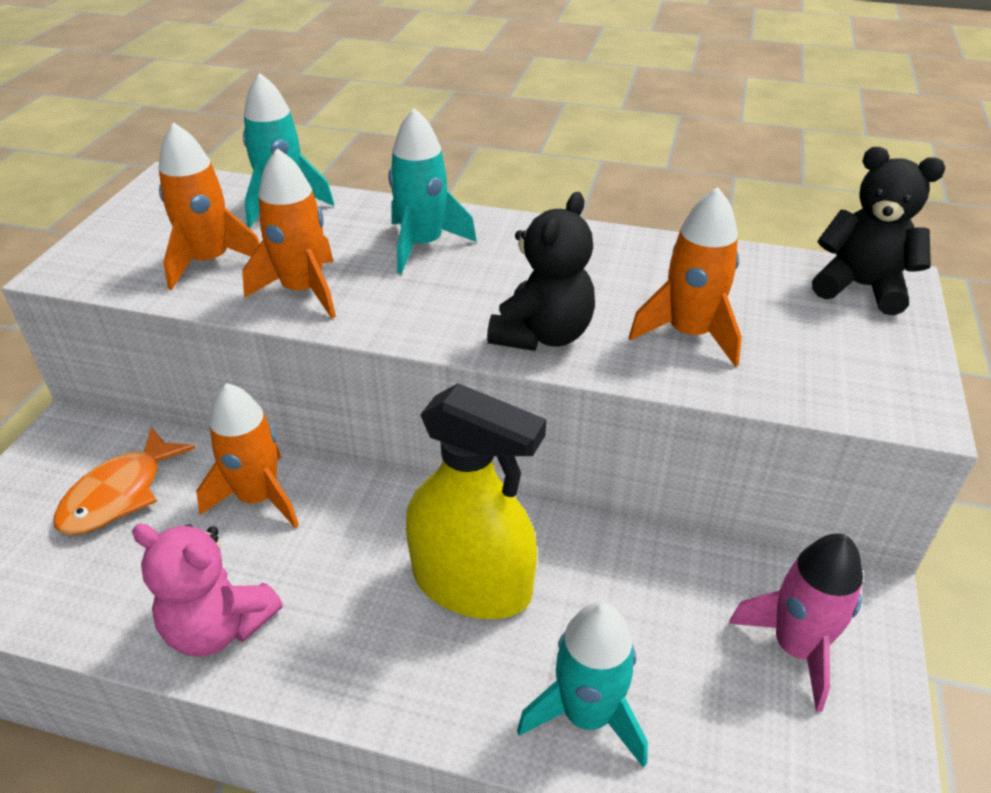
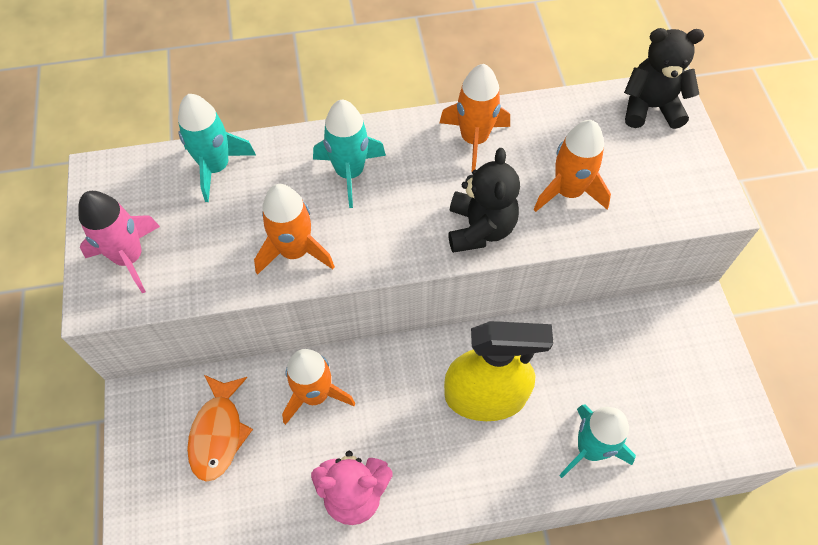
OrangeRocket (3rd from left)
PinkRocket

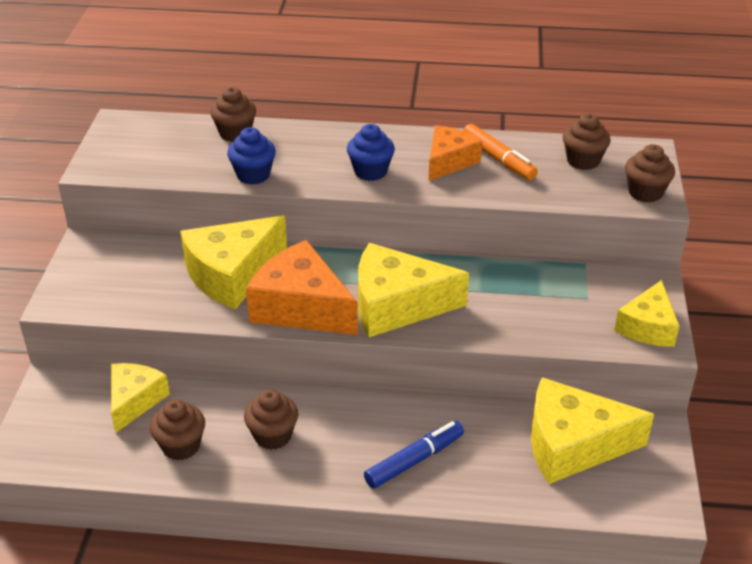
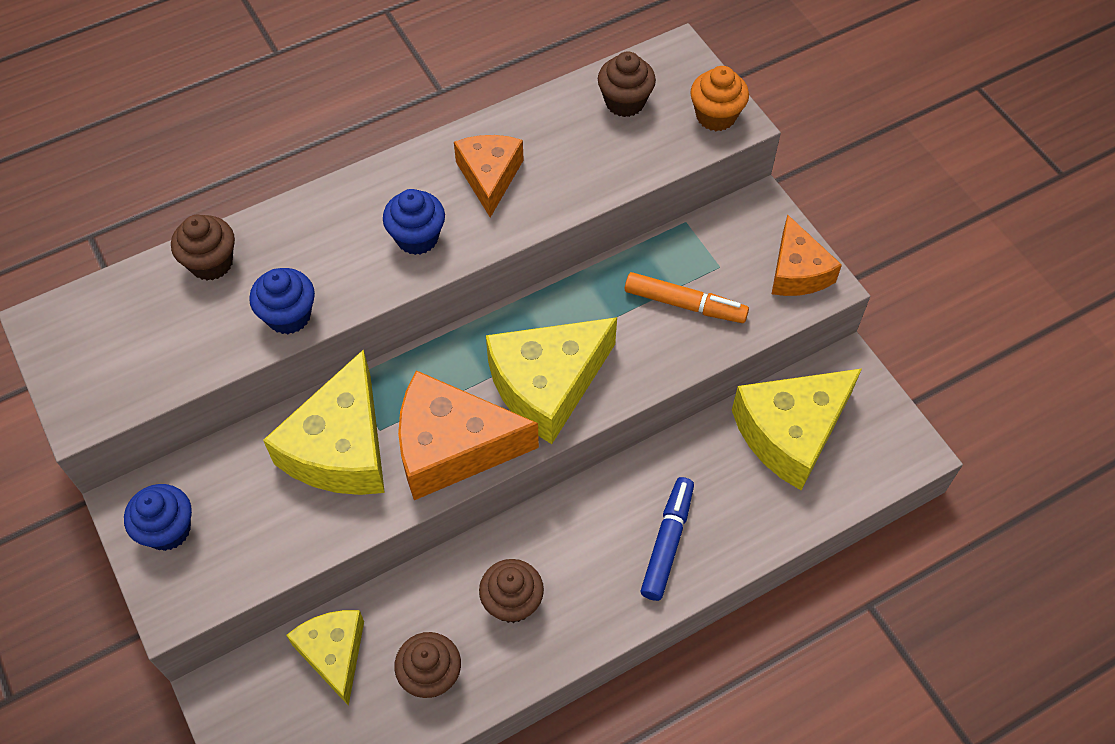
OrangeMarker
OrangeCupcake
OrangeCheese (3rd from left)
BlueCupcake (1st from left)

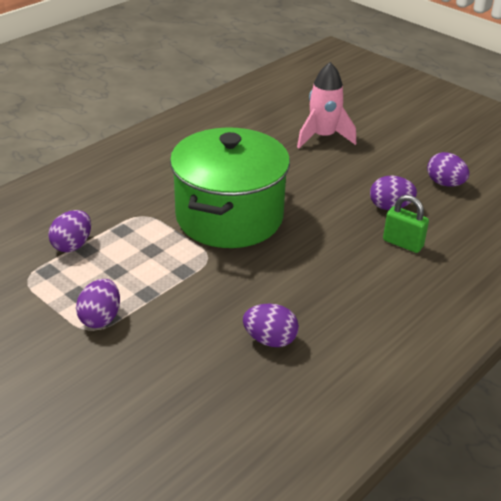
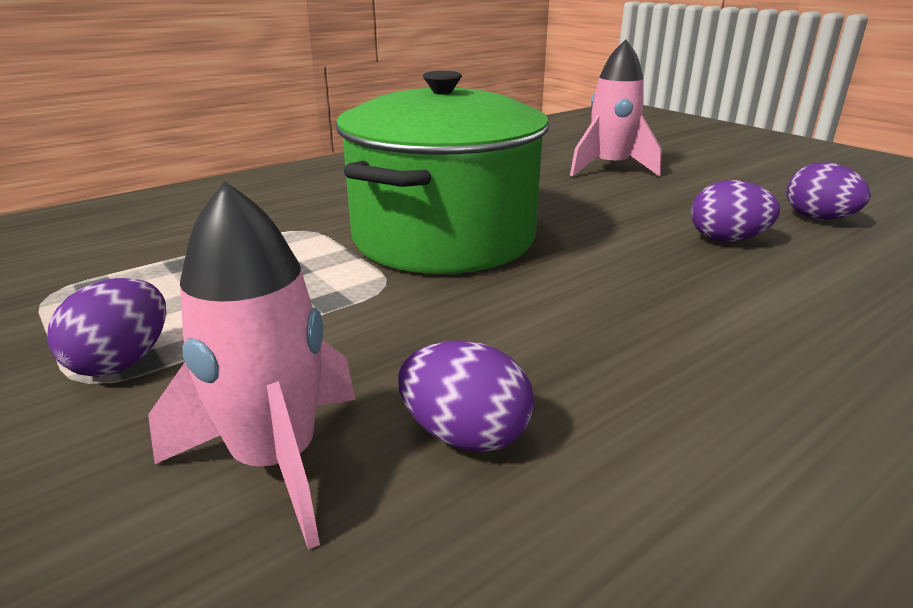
GreenPadlock
PurpleEgg (1st from left in the first image)
PinkRocket (1st from left)

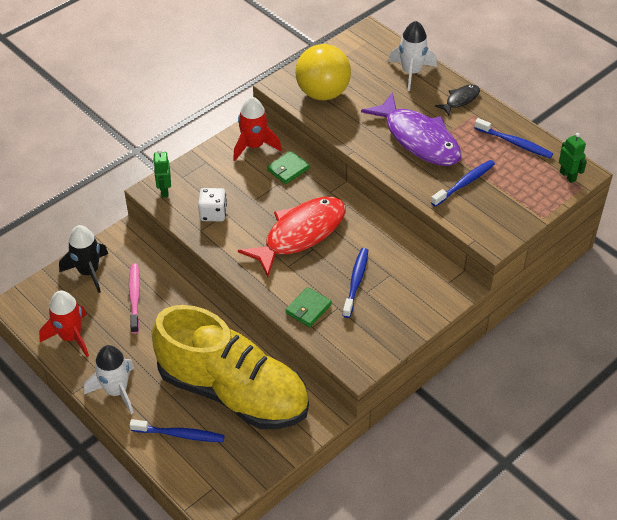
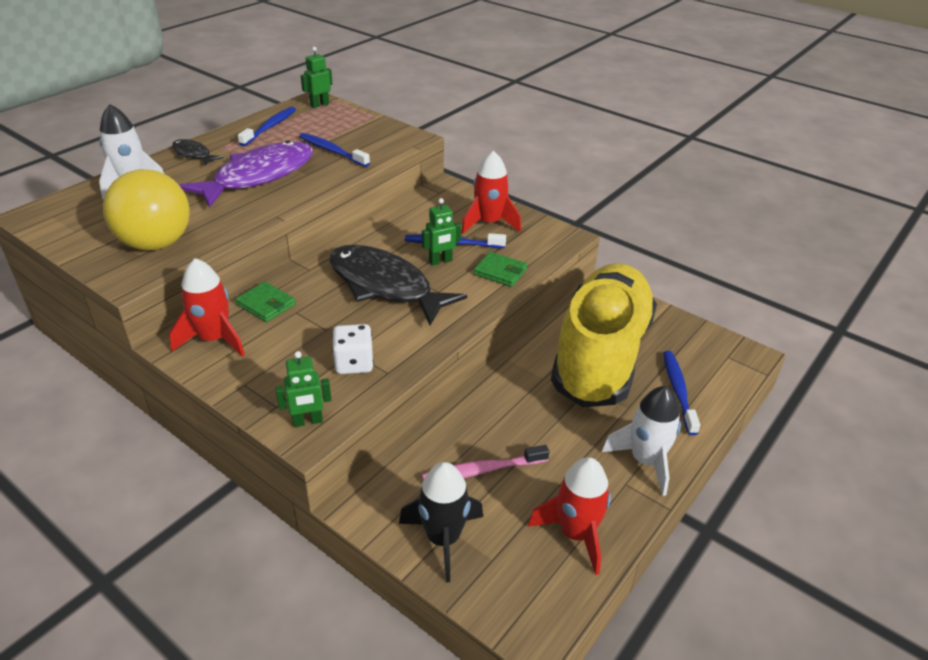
BlackFish (2nd from left)
RedRocket (2nd from left)
GreenRobot (3rd from left)

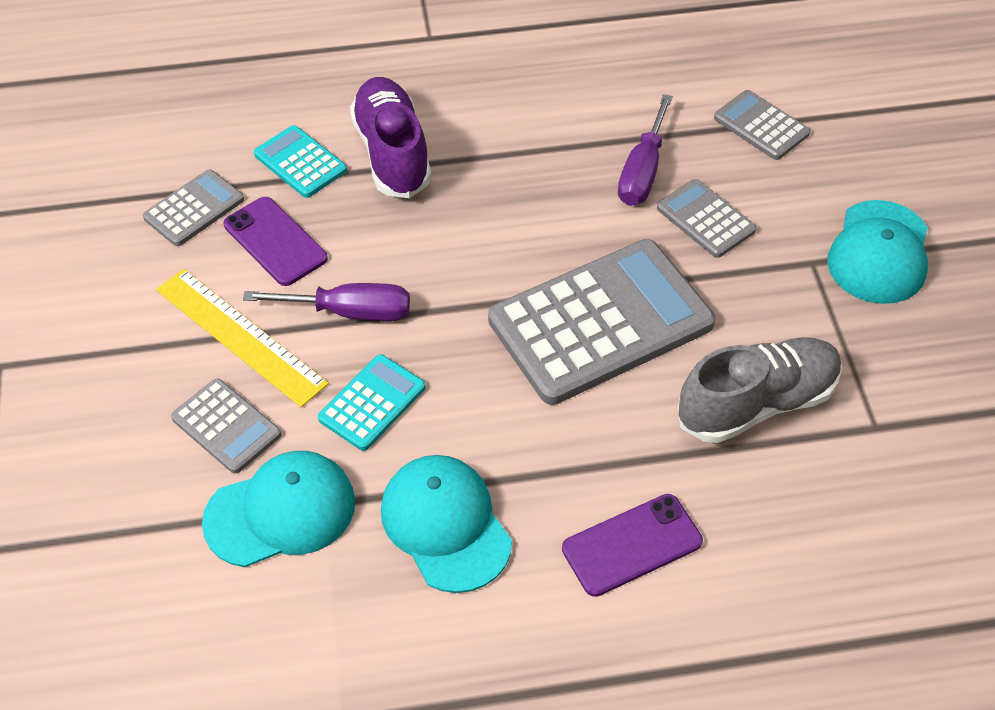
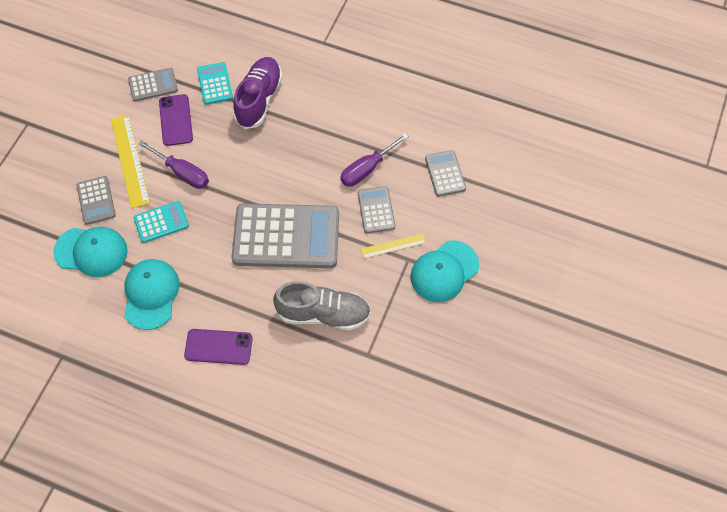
YellowRuler (2nd from left)

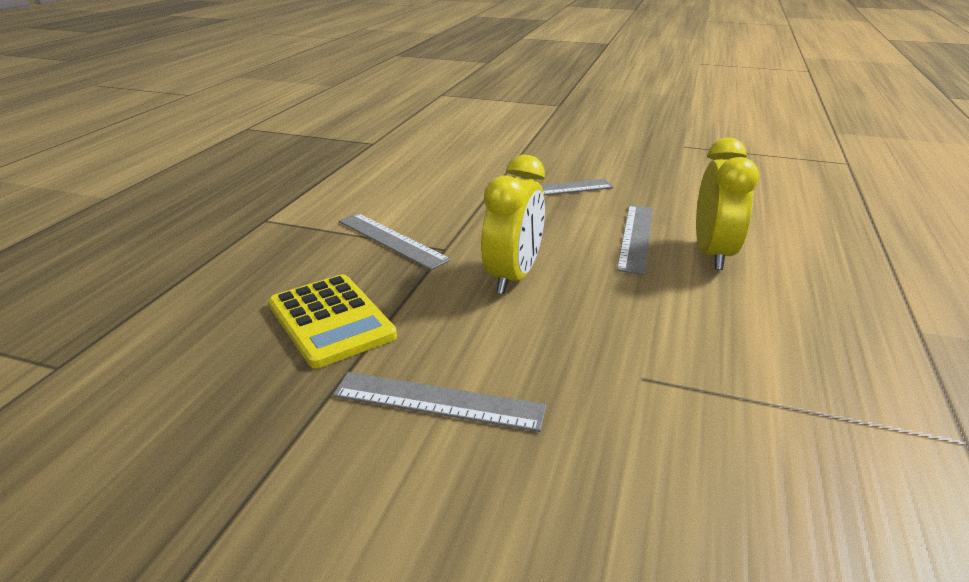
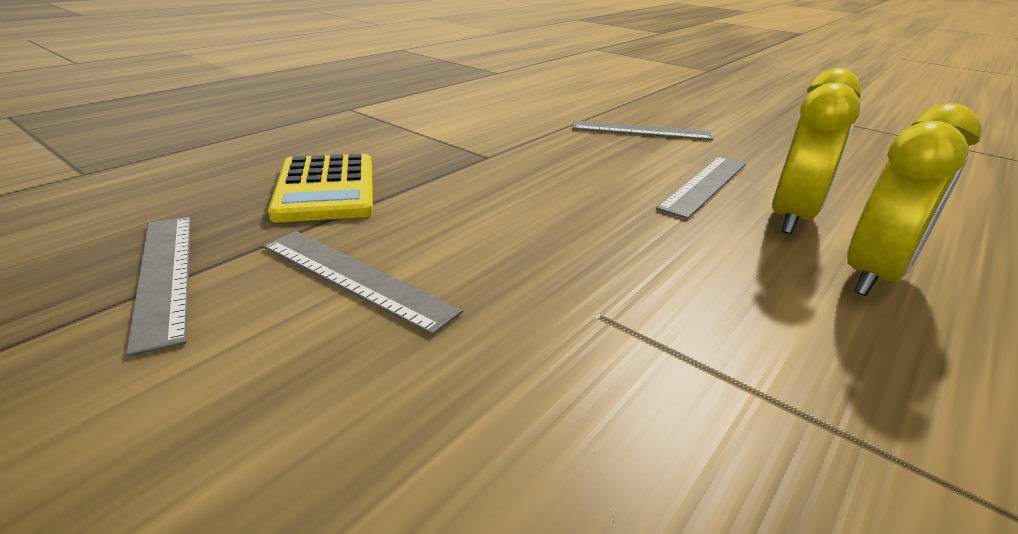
YellowClock (2nd from left)
GreyRuler (1st from left)

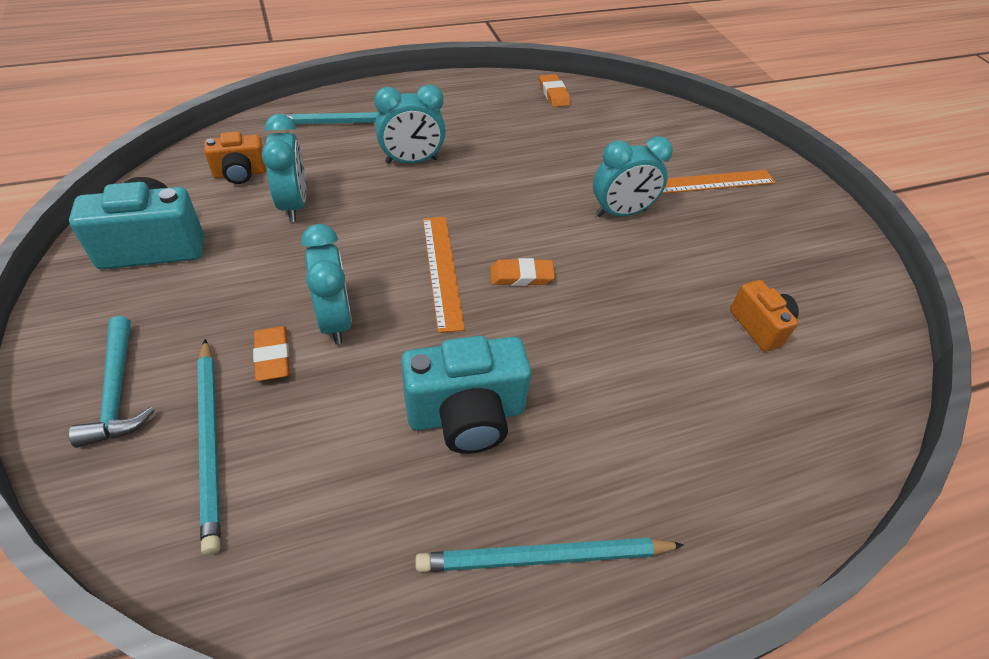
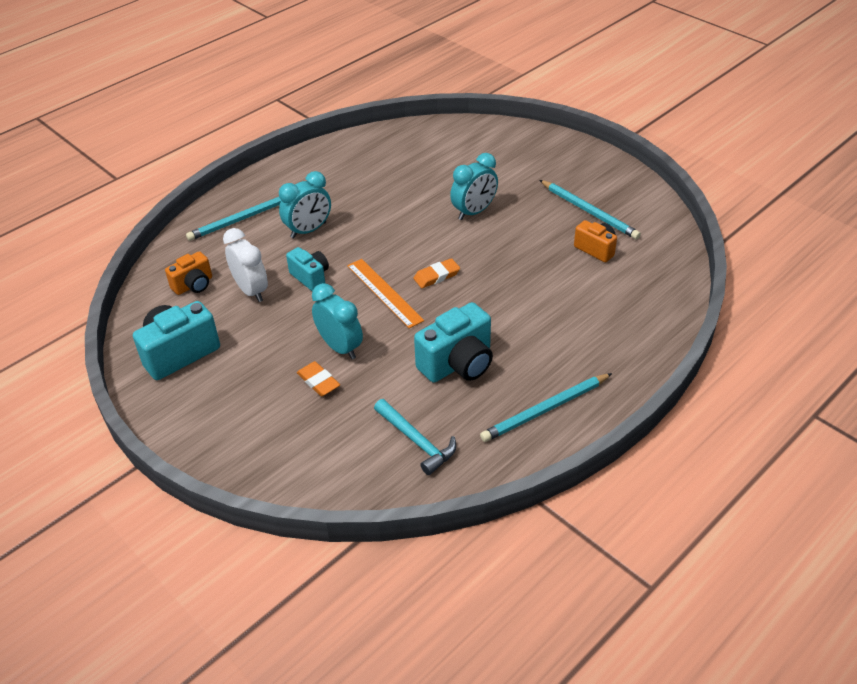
OrangeEraser (3rd from left in the first image)
WhiteClock
OrangeRuler (2nd from left in the first image)
TurquoiseHammer
TurquoisePencil (3rd from left)
TurquoiseCamera (2nd from left)

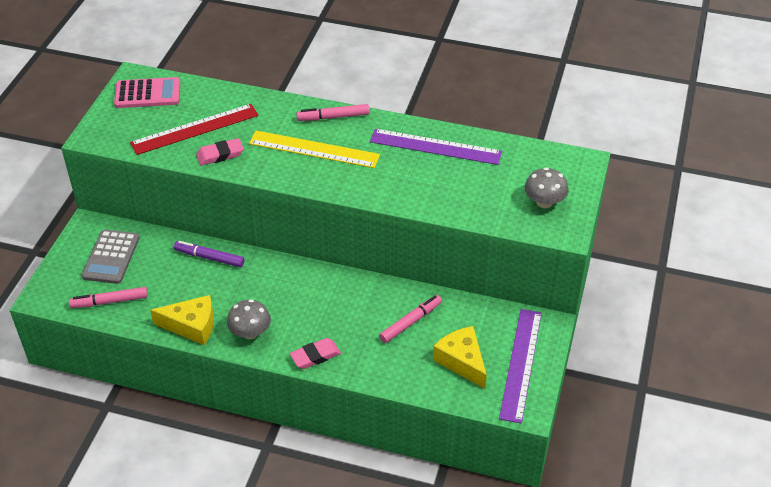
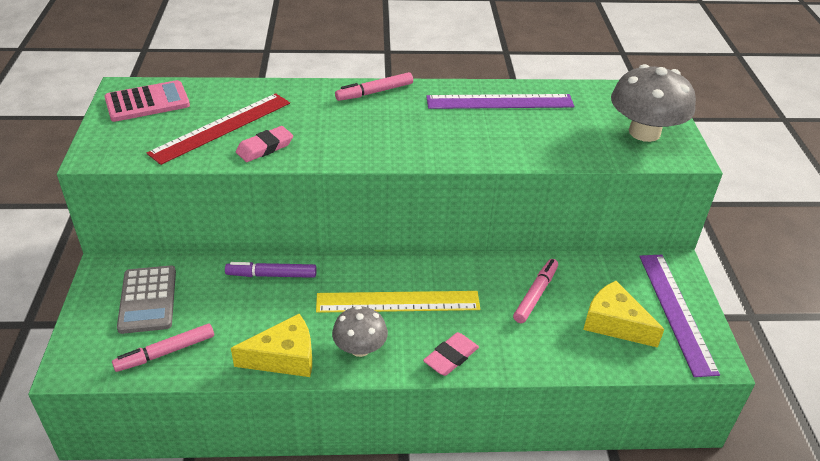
YellowRuler
GreyMushroom (2nd from left)

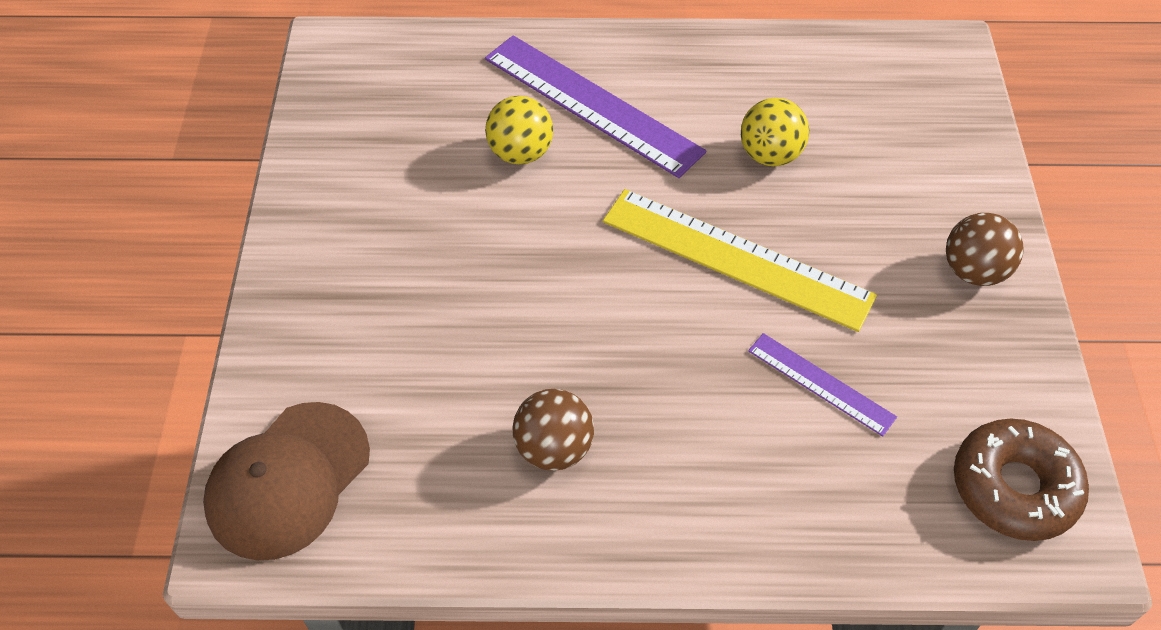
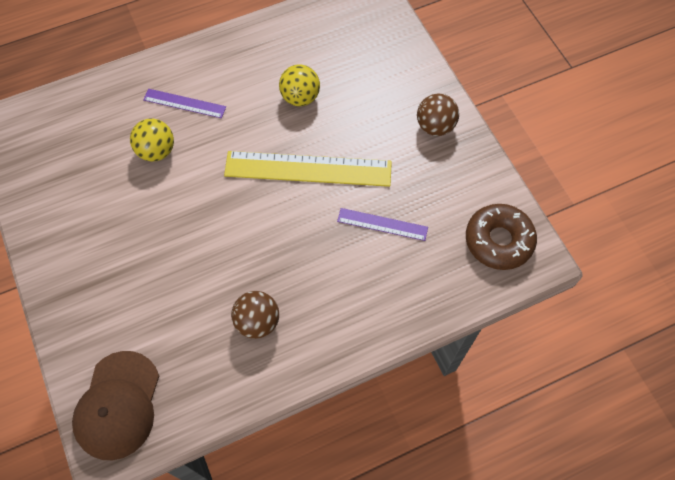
PurpleRuler (1st from left)

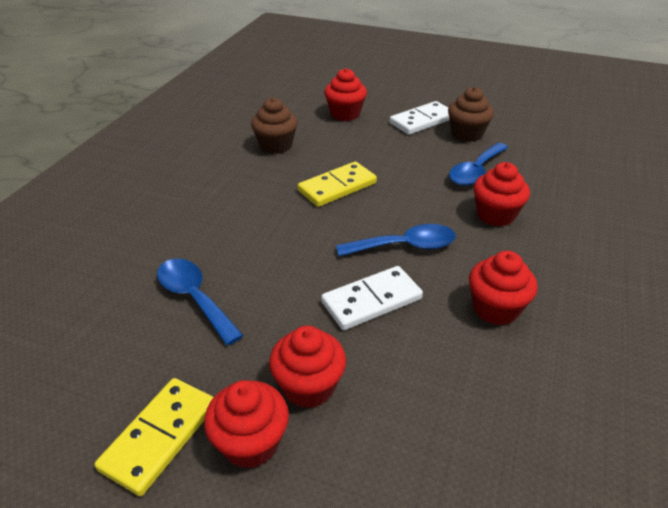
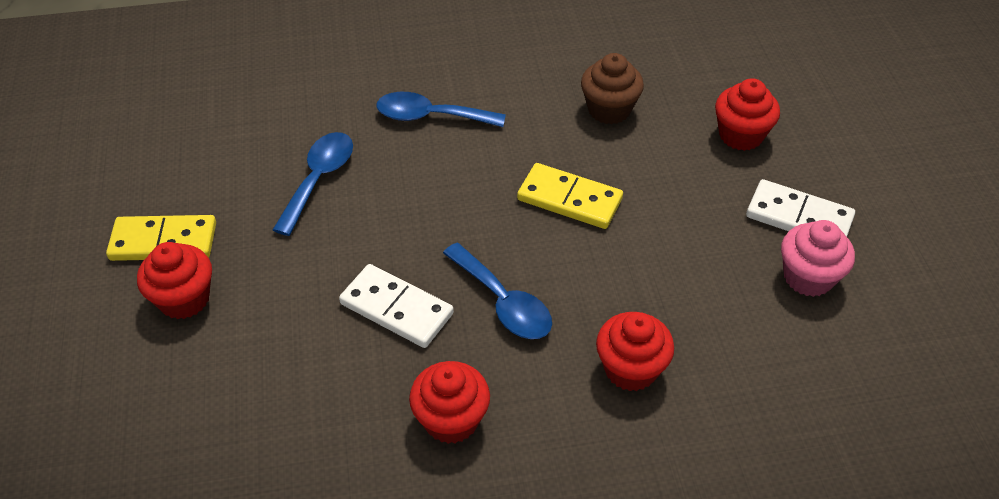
PinkCupcake
BlueSpoon (2nd from left)
RedCupcake (2nd from left in the first image)

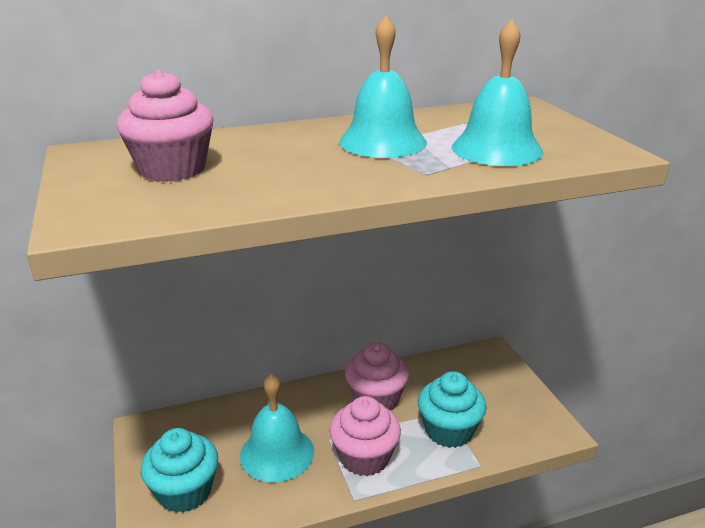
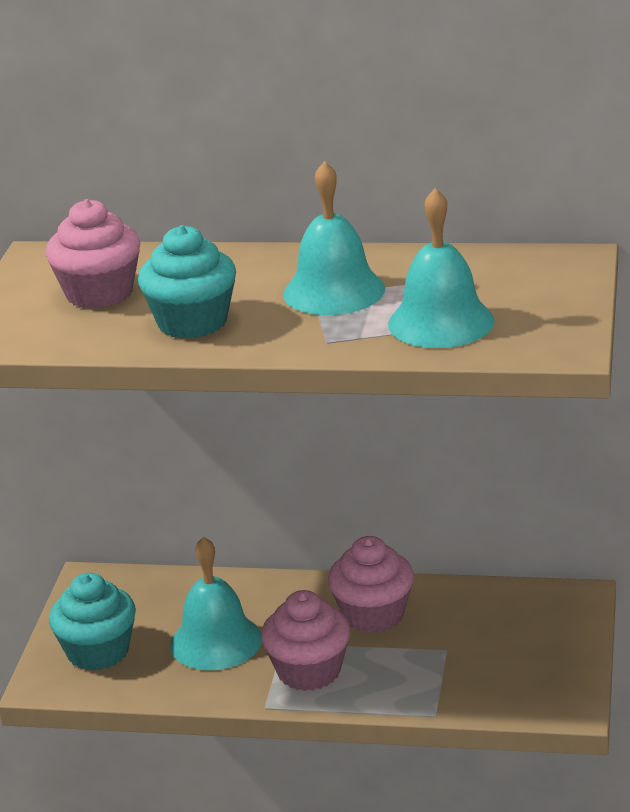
TurquoiseCupcake (2nd from left)

